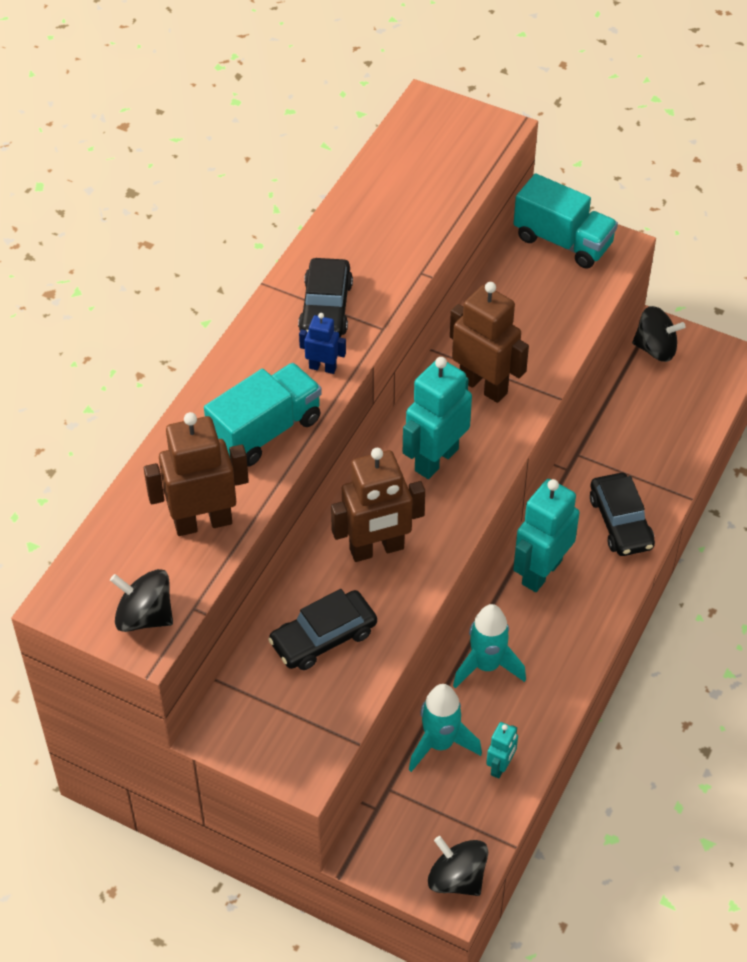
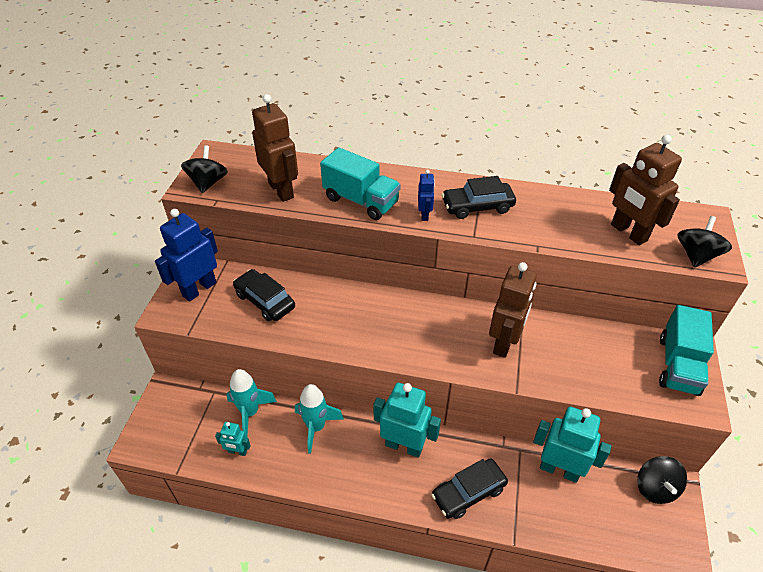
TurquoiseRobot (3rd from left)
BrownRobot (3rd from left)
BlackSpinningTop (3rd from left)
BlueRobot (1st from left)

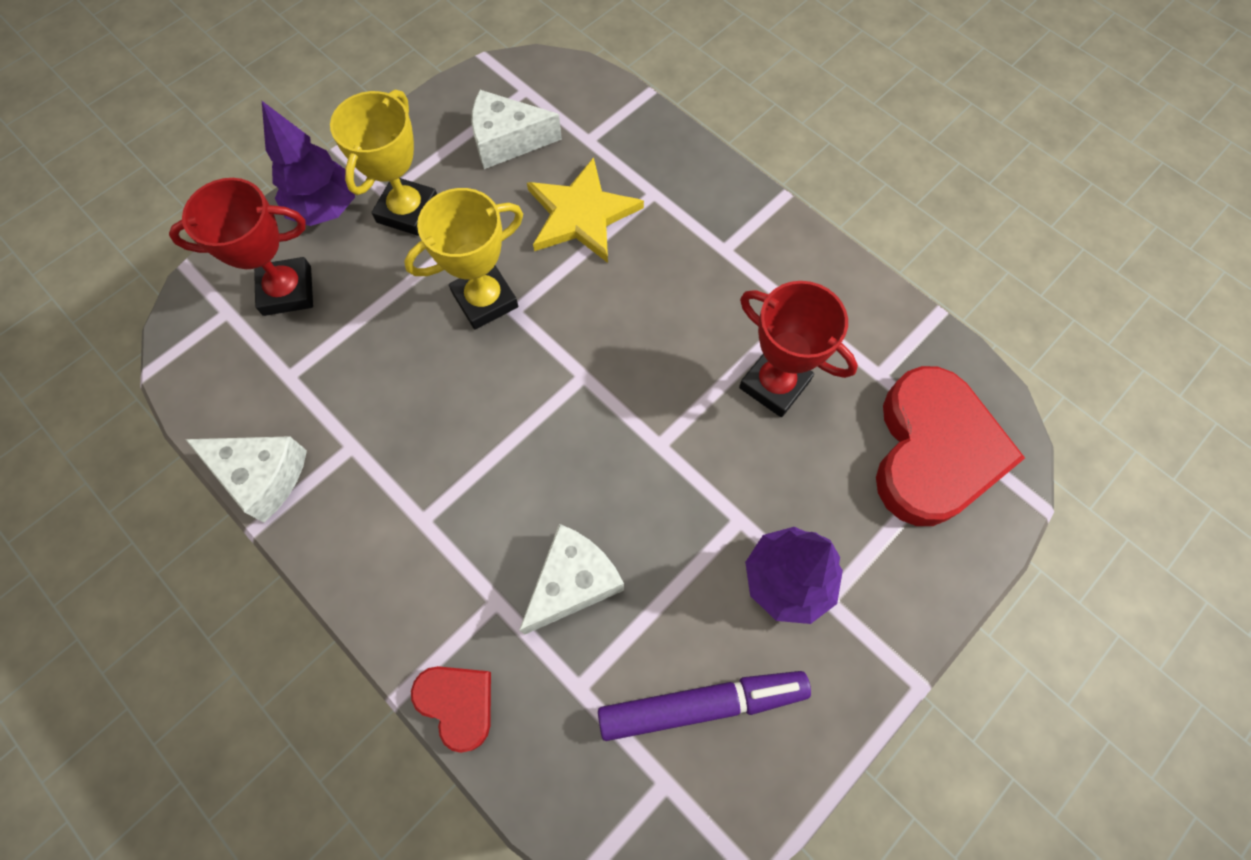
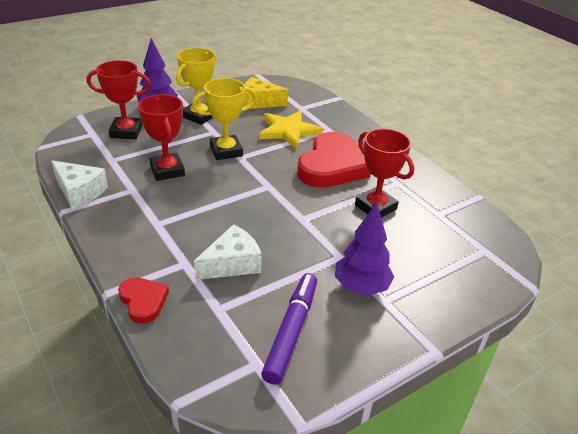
YellowCheese
RedHeart (2nd from left)
PurpleMarker
RedTrophy (2nd from left)

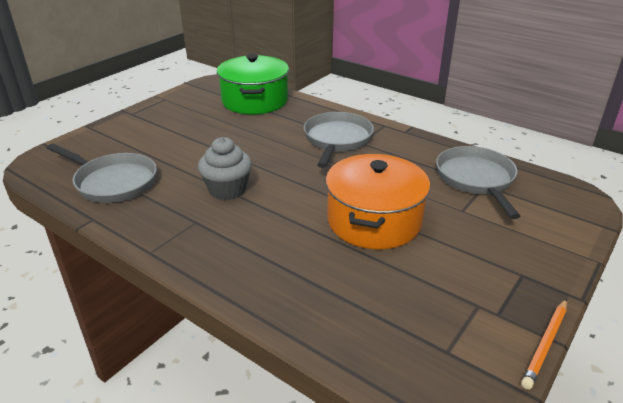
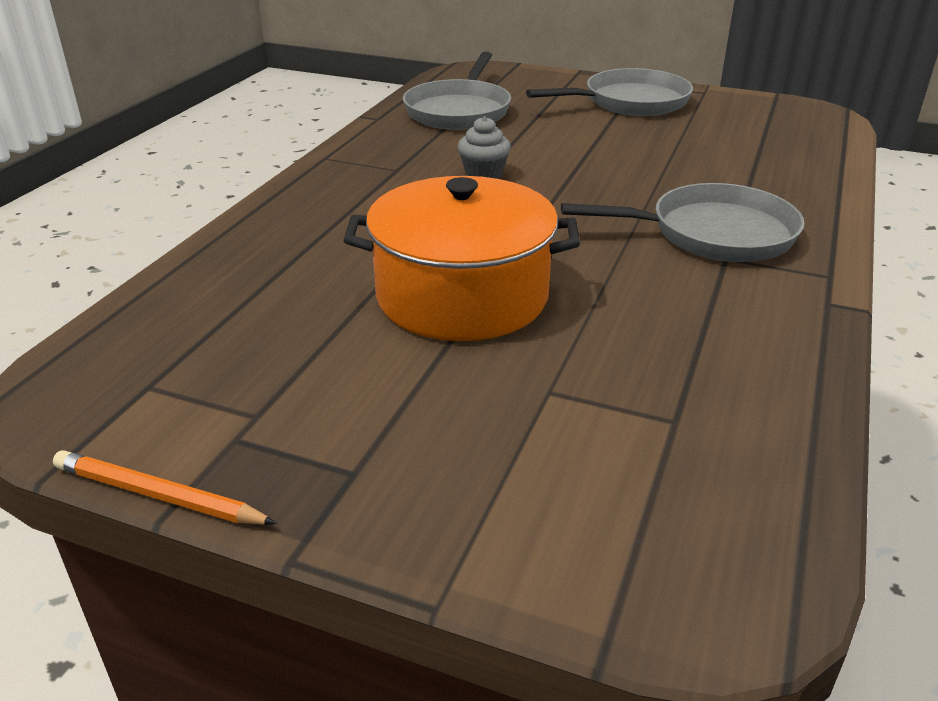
GreenPot
GreyCupcake
GreyPan (2nd from left)

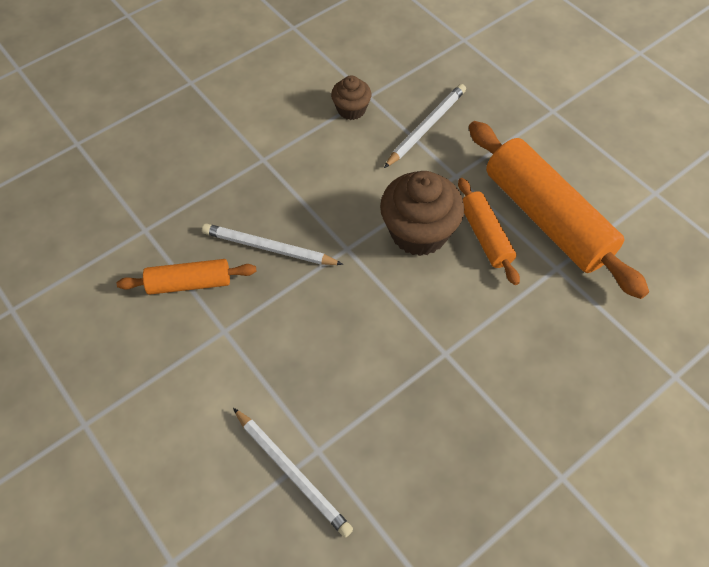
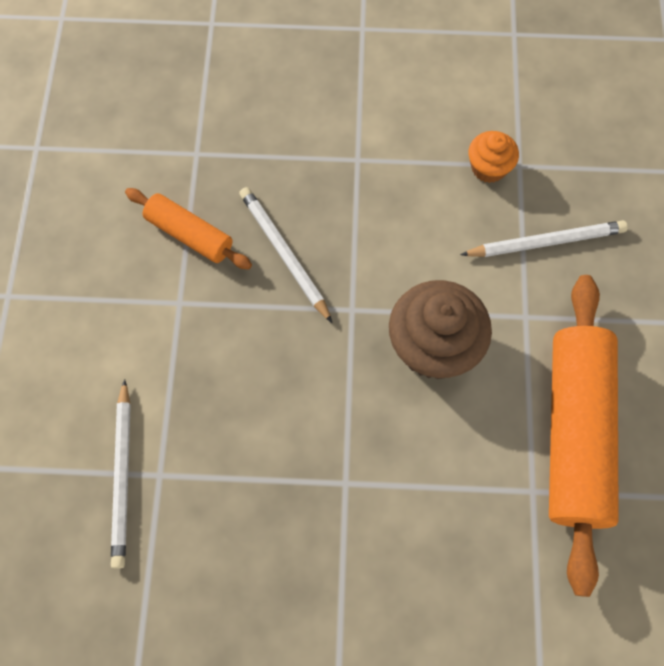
OrangeCupcake
OrangeRollingPin (2nd from left in the first image)

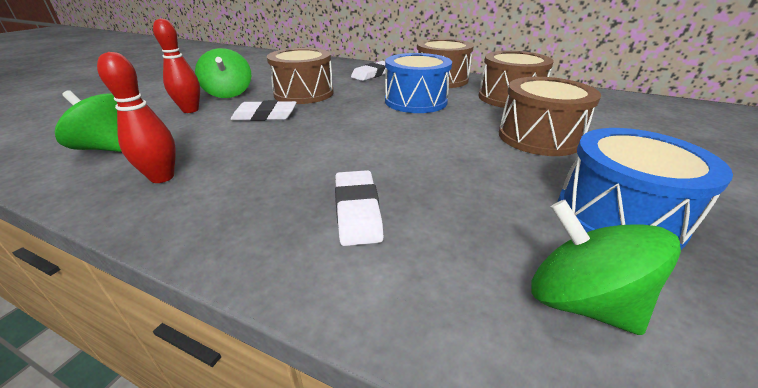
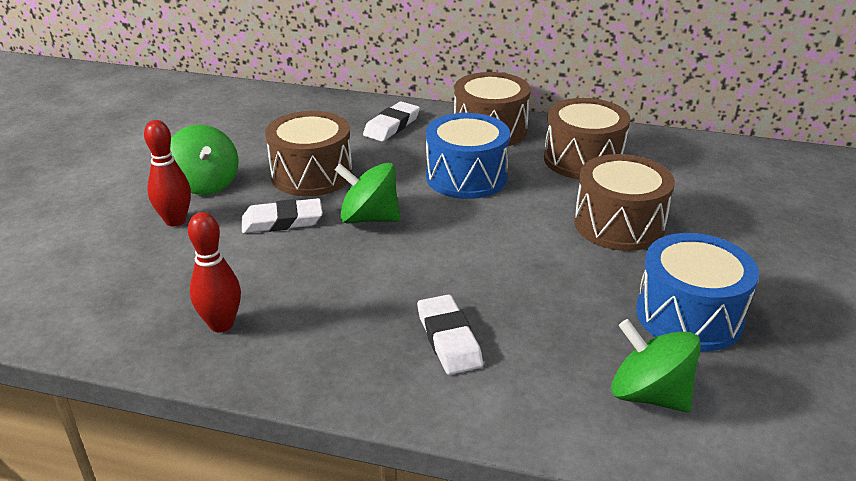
GreenSpinningTop (2nd from left)

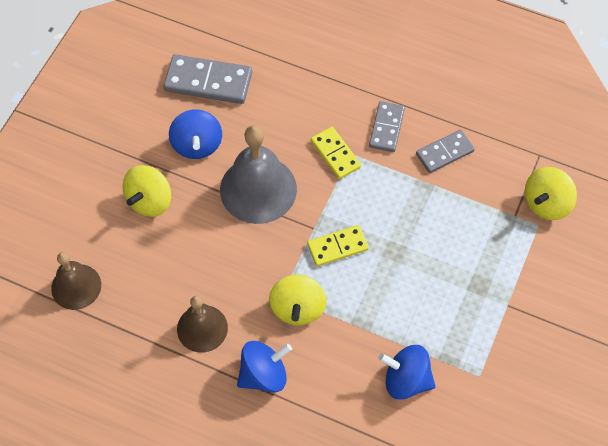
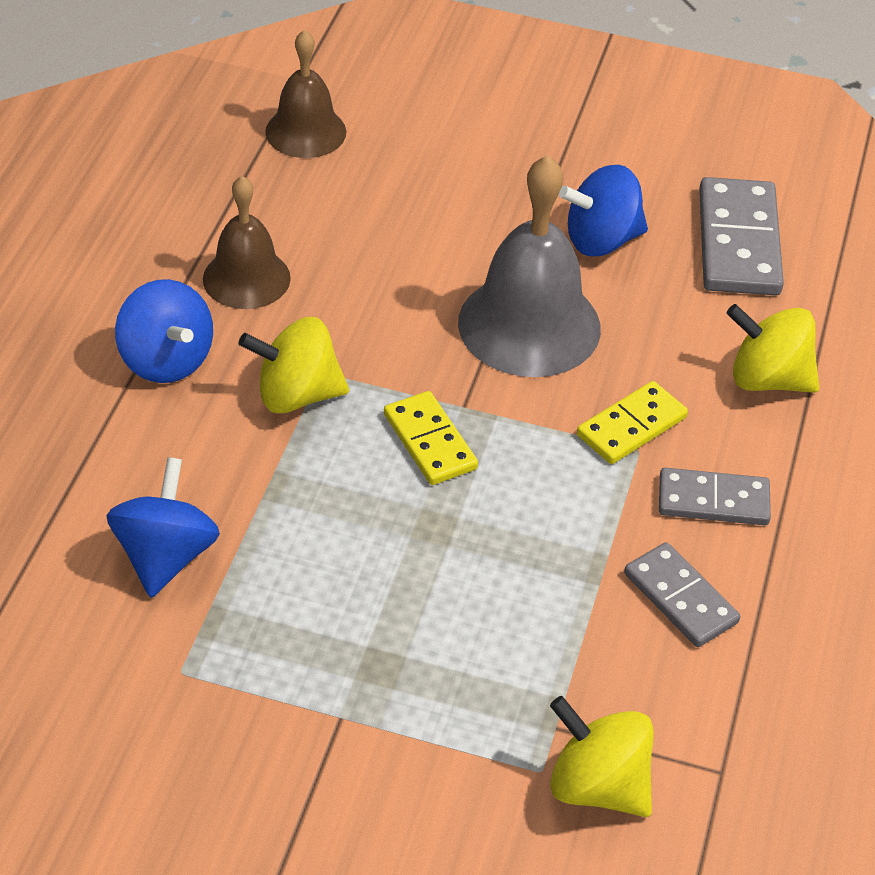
YellowSpinningTop (3rd from left)

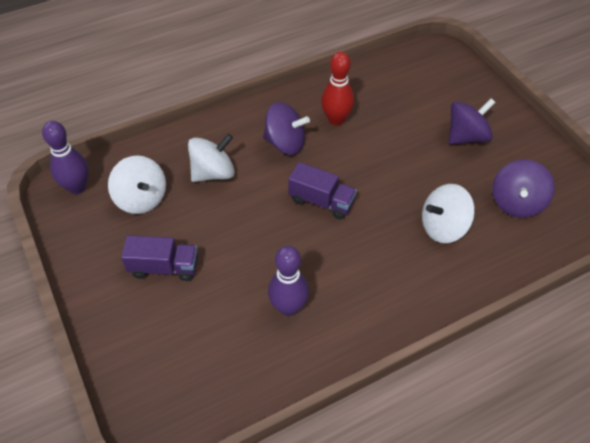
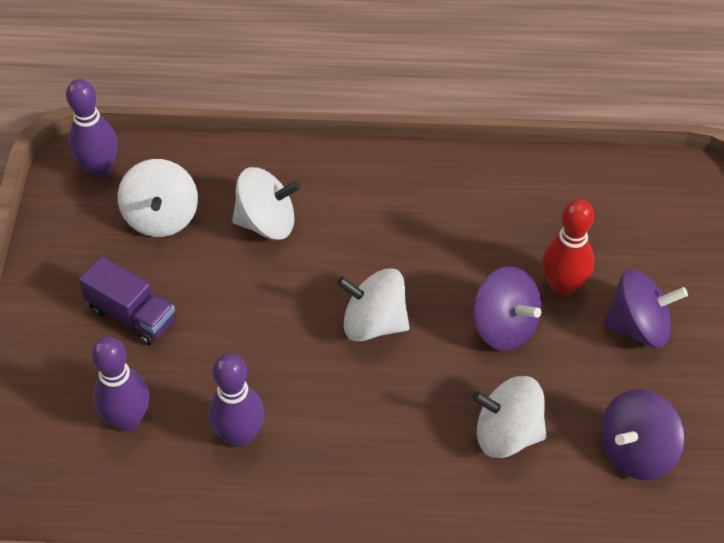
RedBowlingPin
PurpleSpinningTop (1st from left)
WhiteSpinningTop (3rd from left)
PurpleBowlingPin (2nd from left)

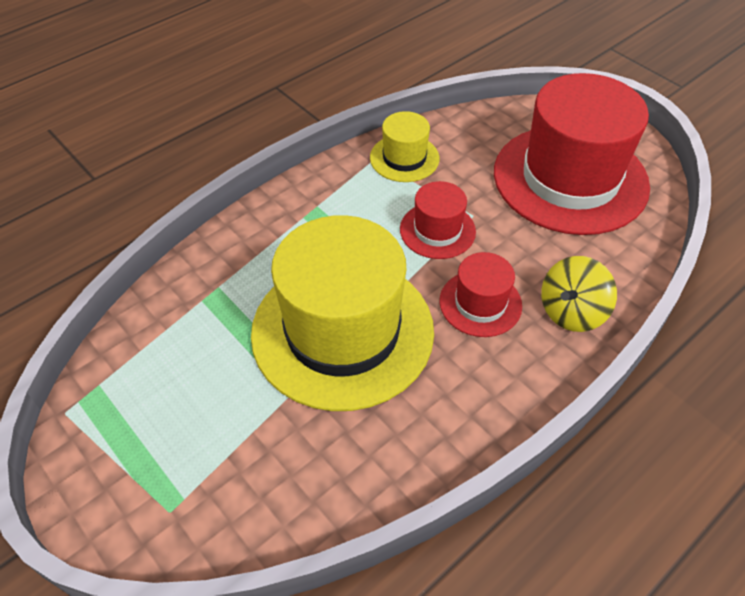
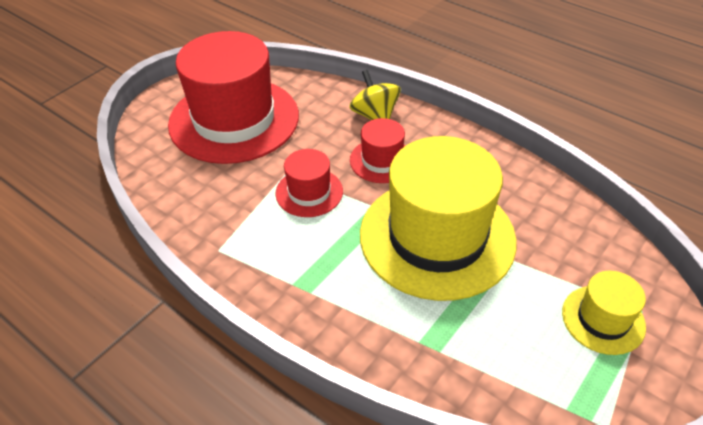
YellowHat (2nd from left)
YellowSpinningTop

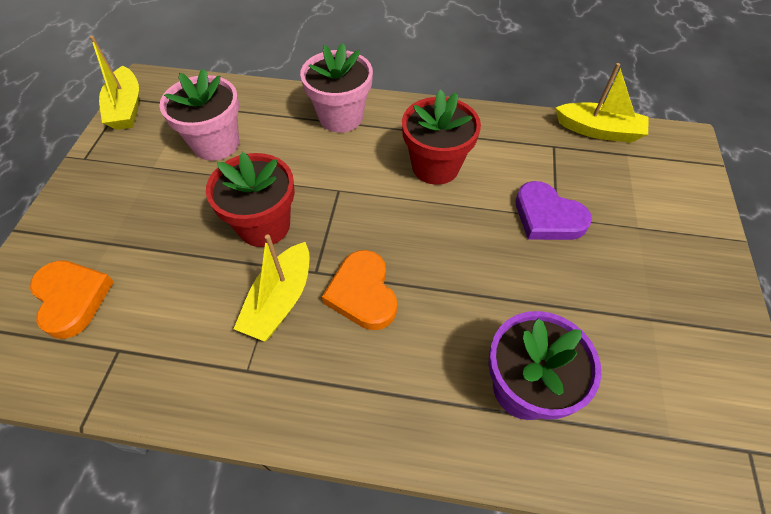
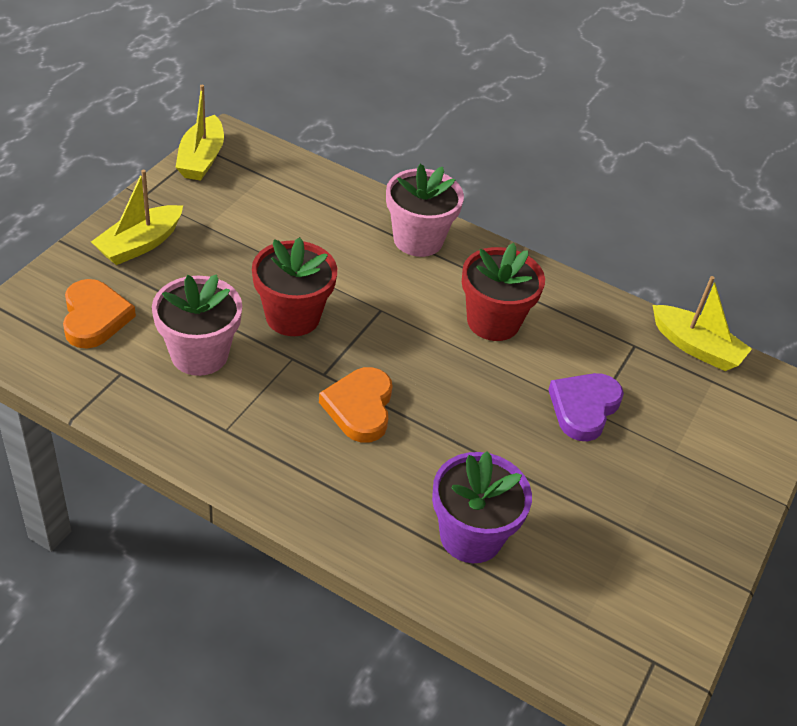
PinkFlowerPot (1st from left)
PurpleHeart
YellowBoat (1st from left)

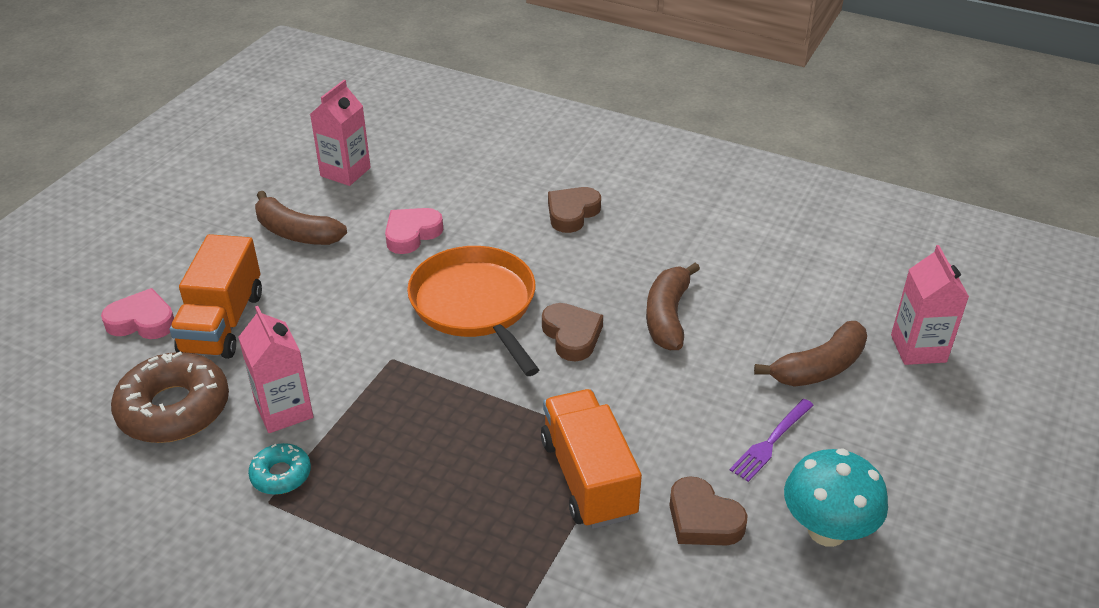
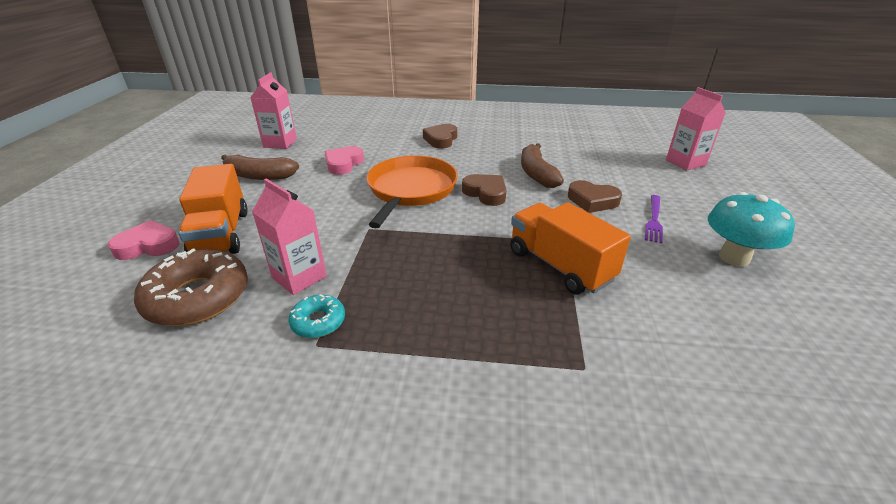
OrangePan
BrownBanana (3rd from left in the first image)
BrownHeart (3rd from left)

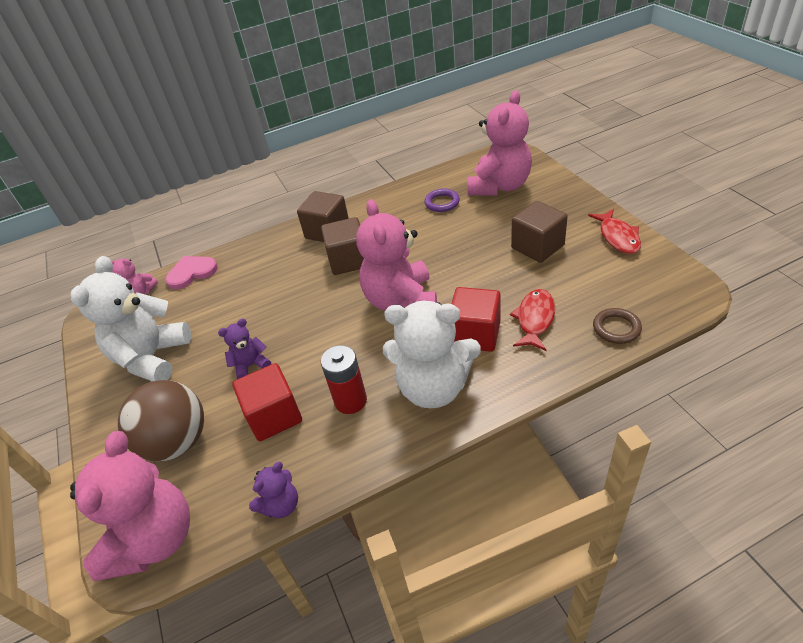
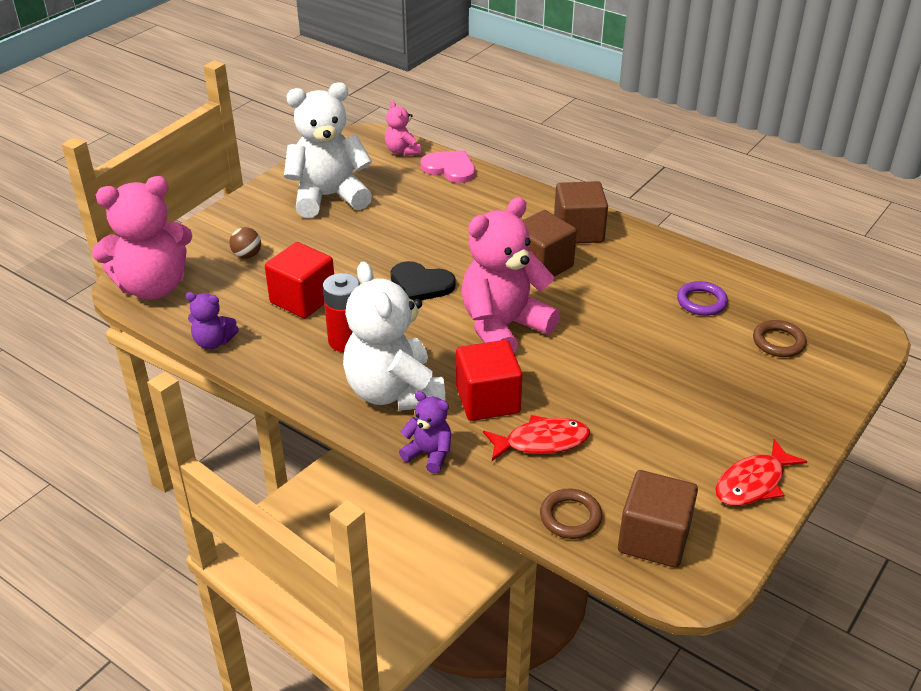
BrownRing (2nd from left)
BrownCube (3rd from left)
PurpleTeddyBear (2nd from left)
BrownBall
BlackHeart

